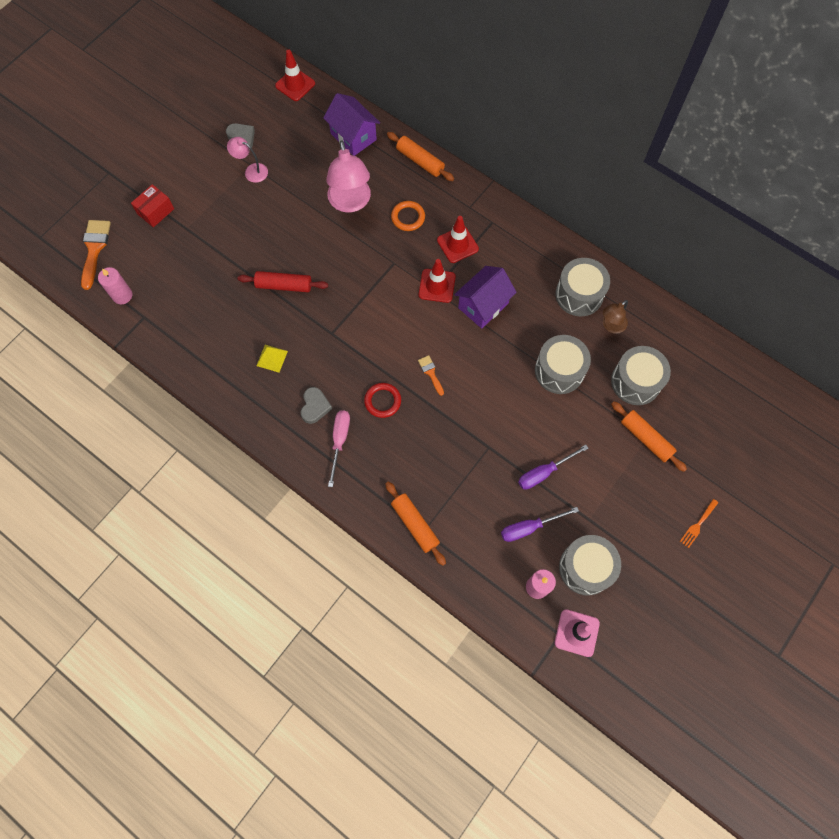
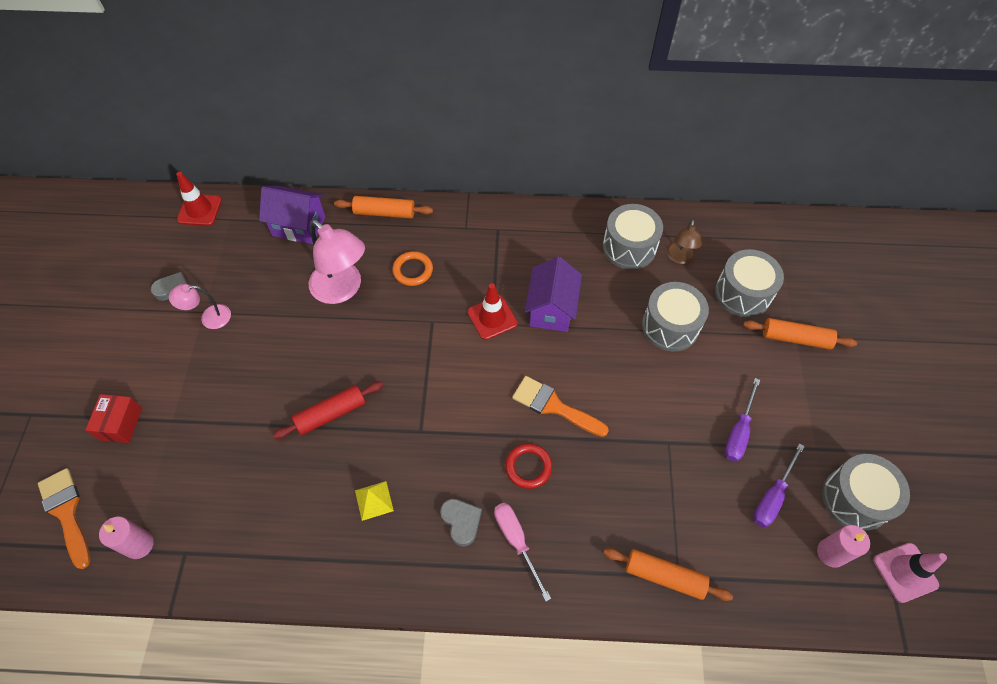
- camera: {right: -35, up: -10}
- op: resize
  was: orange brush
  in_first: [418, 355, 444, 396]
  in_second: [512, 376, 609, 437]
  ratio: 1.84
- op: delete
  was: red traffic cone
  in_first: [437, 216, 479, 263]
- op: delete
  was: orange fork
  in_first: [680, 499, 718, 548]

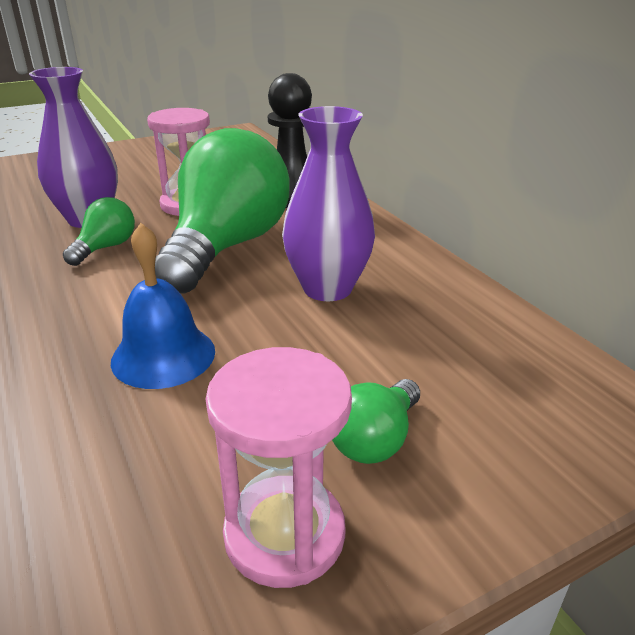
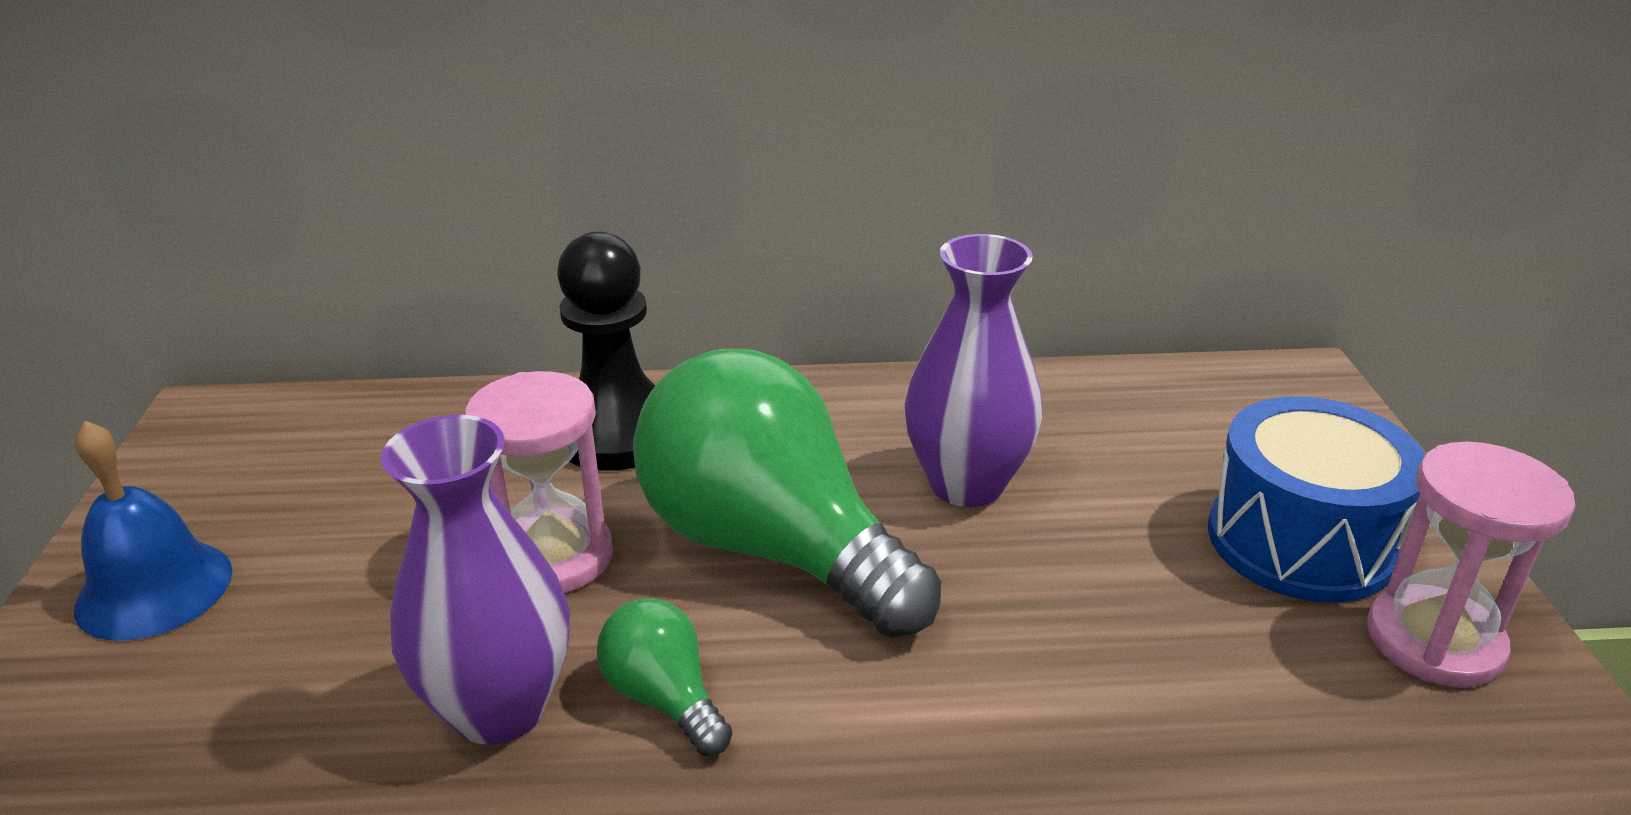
- camera: {right: -65, up: 0}
- op: move
  was: blue bell
  in_first: [111, 223, 215, 389]
  in_second: [74, 421, 232, 641]
- op: replace
  was: green light bulb
  now: blue drum
  in_first: [332, 379, 420, 464]
  in_second: [1208, 396, 1425, 603]

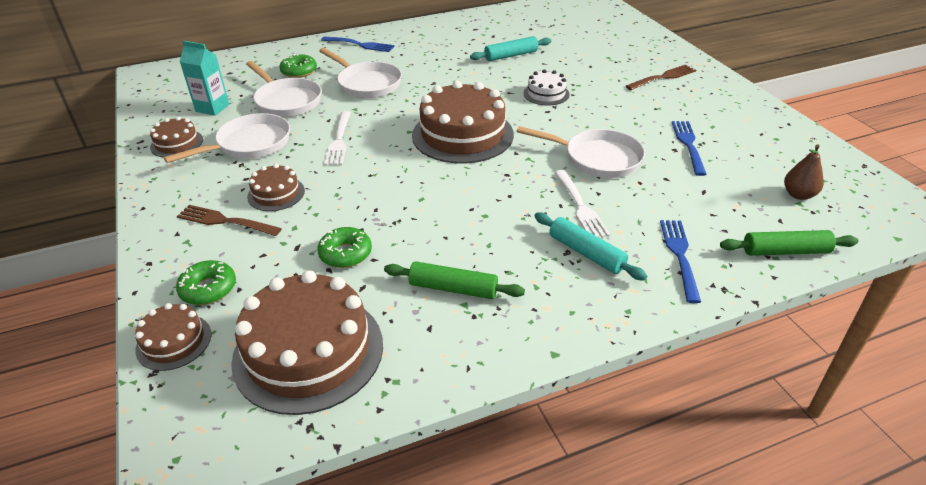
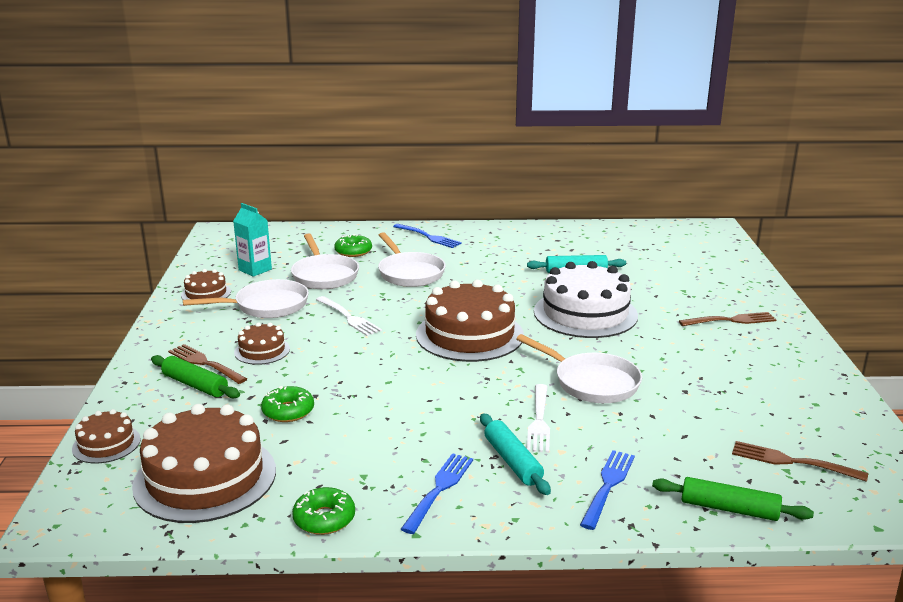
- camera: {right: 20, up: -15}
- op: move
  was: green donut
  in_first: [176, 260, 236, 305]
  in_second: [292, 487, 355, 535]
- op: rotate
  was: white fork
  in_first: [324, 111, 351, 165]
  in_second: [316, 296, 382, 336]
  clockwise: -60
- op: move
  was: green rolling pin
  in_first: [384, 261, 525, 299]
  in_second: [151, 355, 240, 399]
- op: resize
  was: white cake
  in_first: [524, 70, 570, 106]
  in_second: [534, 261, 638, 338]
  ratio: 2.03
- op: move
  was: blue fork
  in_first: [672, 121, 707, 176]
  in_second: [401, 453, 473, 534]
- op: replace
  was: brown pear
  now: brown fork
  in_first: [784, 144, 824, 200]
  in_second: [732, 441, 868, 482]

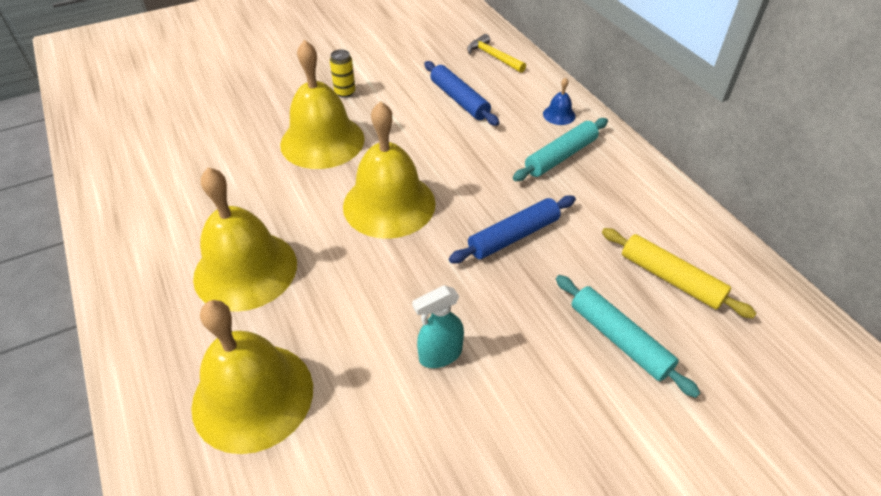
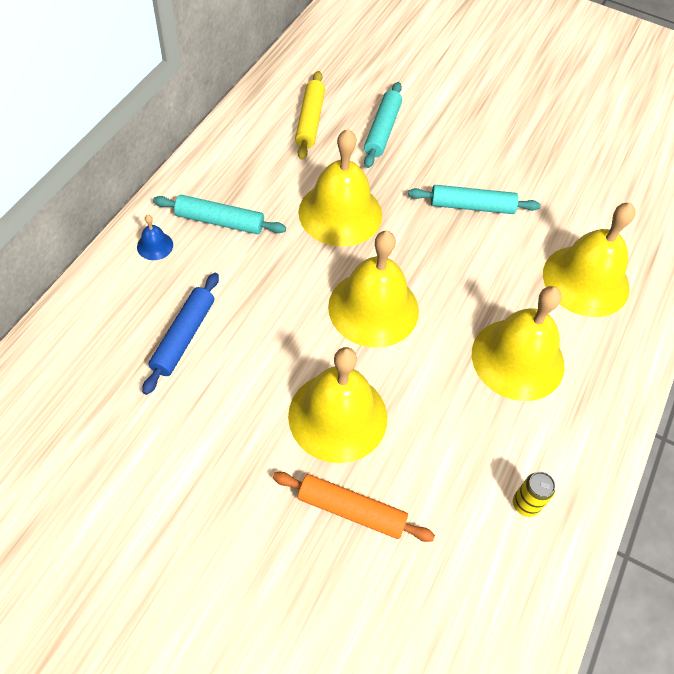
- camera: {right: -130, up: 10}
- op: move
  was: yellow can
  in_first: [330, 50, 355, 98]
  in_second: [513, 472, 555, 517]
- op: replace
  was: turquoise spray bottle
  now: turquoise rolling pin
  in_first: [412, 285, 464, 368]
  in_second: [408, 185, 541, 214]
- op: replace
  was: blue rolling pin
  now: yellow bell
  in_first: [449, 195, 576, 263]
  in_second: [298, 129, 382, 247]
- op: delete
  was: yellow hammer
  in_first: [467, 34, 526, 73]
- op: insert
  now: orange rolling pin
  in_second: [273, 472, 435, 542]

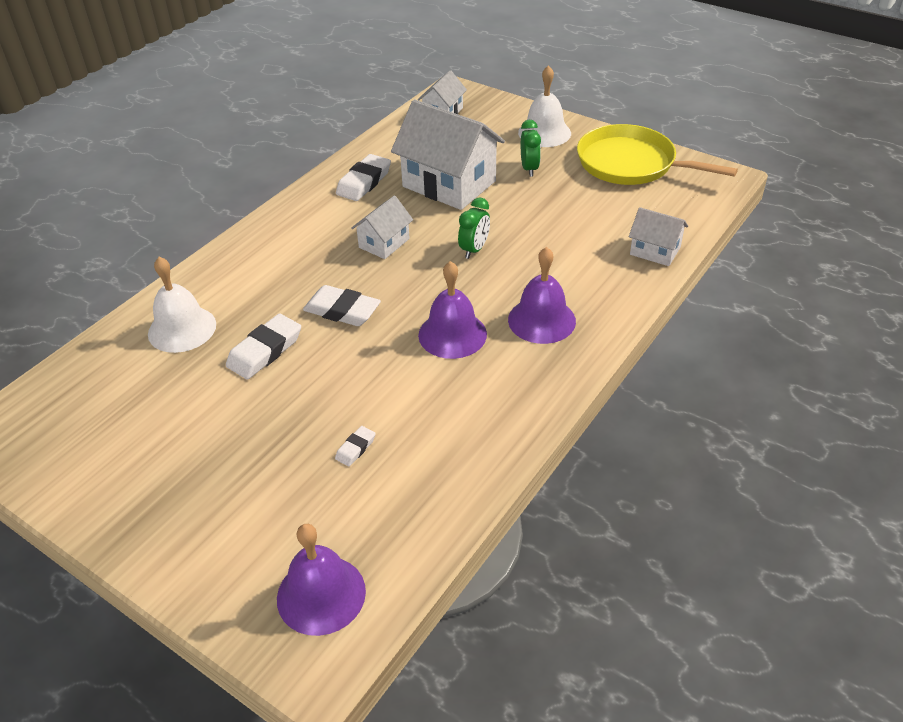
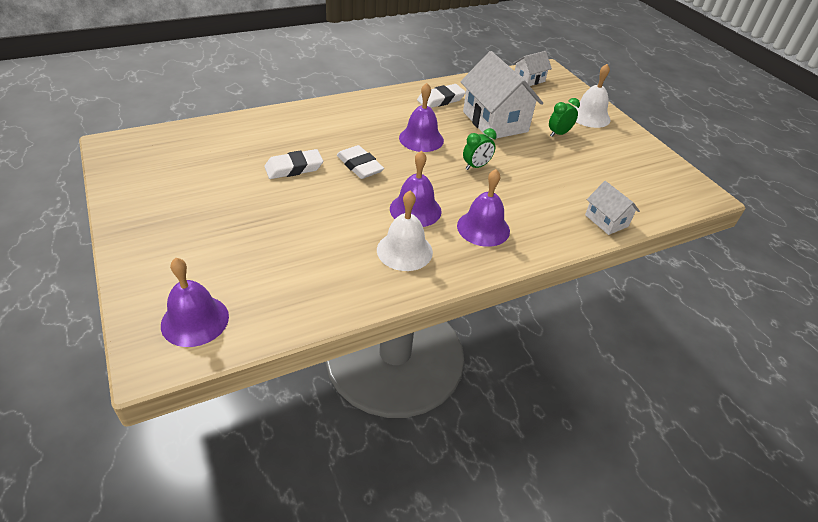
- camera: {right: 25, up: 0}
- op: move
  was: white bell
  in_first: [148, 257, 216, 353]
  in_second: [377, 191, 433, 271]
- op: delete
  was: white eraser
  in_first: [335, 426, 376, 467]
- op: replace
  was: white house
  now: purple bell
  in_first: [352, 196, 413, 259]
  in_second: [399, 83, 444, 152]
- op: rotate
  was: green clock
  in_first: [521, 120, 541, 177]
  in_second: [549, 98, 580, 137]
  clockwise: -150
- op: delete
  was: yellow pan
  in_first: [577, 124, 738, 185]

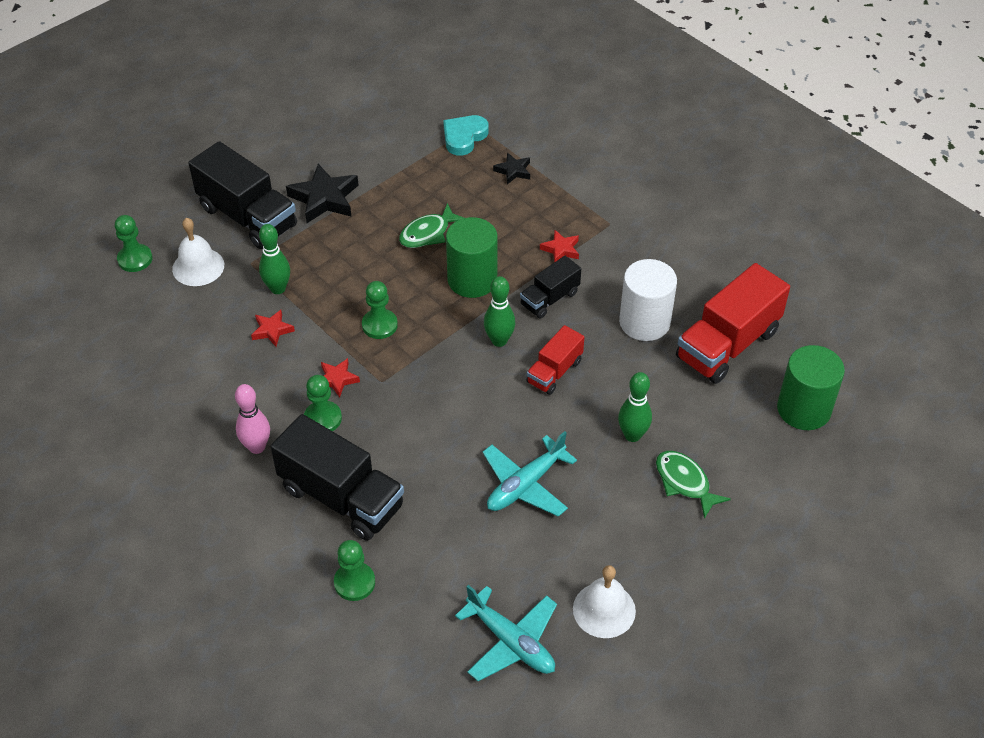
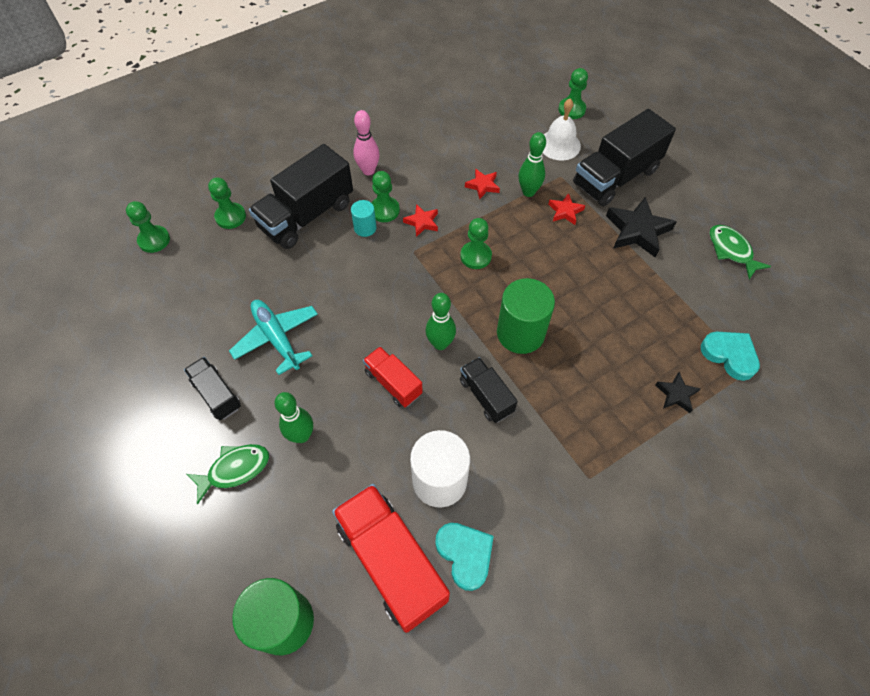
- camera: {right: 100, up: 10}
- op: move
  was: green fish
  in_first: [399, 203, 464, 248]
  in_second: [709, 225, 771, 279]
- op: delete
  was: turquoise plane
  in_first: [455, 585, 557, 681]
- op: move
  was: red star
  in_first: [540, 230, 579, 262]
  in_second: [548, 193, 585, 225]
- op: delete
  was: white bell
  in_first: [573, 565, 636, 638]
- op: insert
  now: green pawn
  in_second: [126, 201, 170, 253]
- op: insert
  now: black truck
  in_second: [184, 357, 241, 420]
- op: insert
  now: turquoise cylinder
  in_second: [351, 200, 377, 237]
- op: insert
  now: turquoise heart
  in_second: [435, 523, 494, 591]

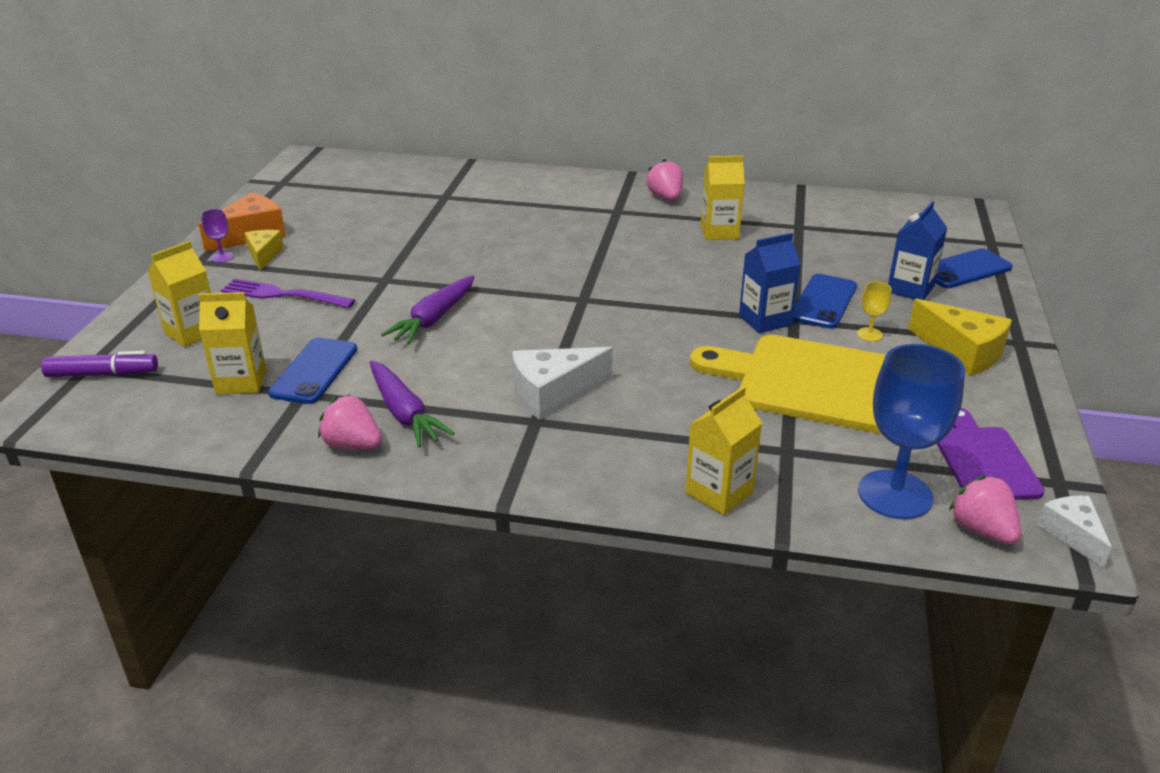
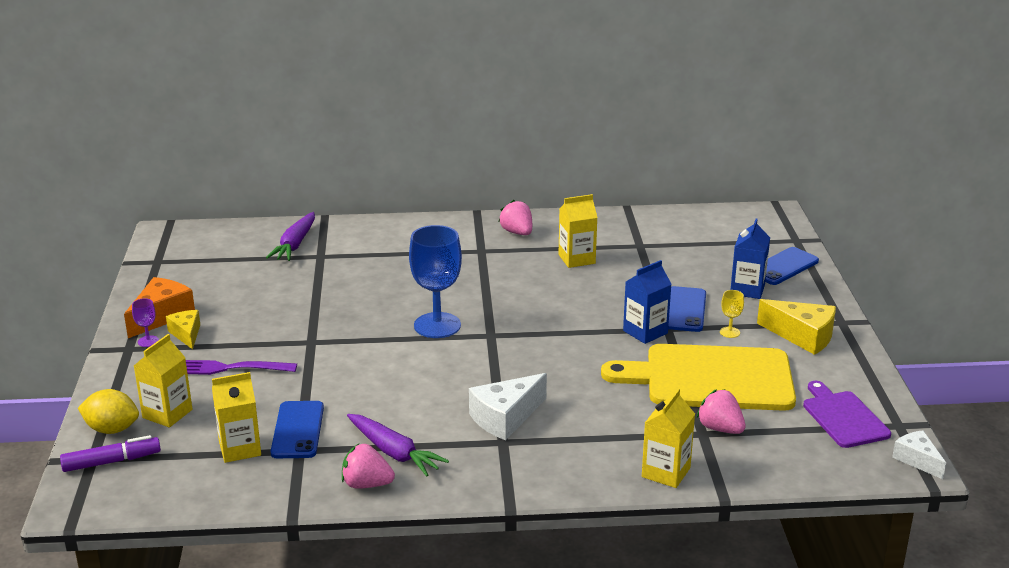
- camera: {right: -15, up: -5}
- op: move
  was: purple carrot
  in_first: [381, 276, 475, 344]
  in_second: [266, 212, 315, 261]
- op: move
  was: blue goblet
  in_first: [858, 344, 965, 519]
  in_second: [409, 225, 462, 338]
- op: move
  was: pink strawberry
  in_first: [949, 476, 1021, 544]
  in_second: [697, 389, 746, 434]
- op: insert
  now: yellow lemon
  in_second: [78, 389, 139, 434]

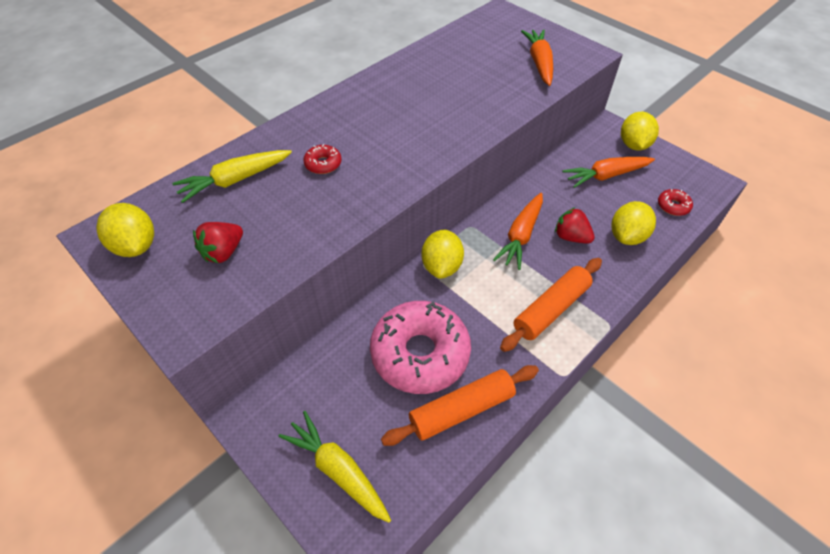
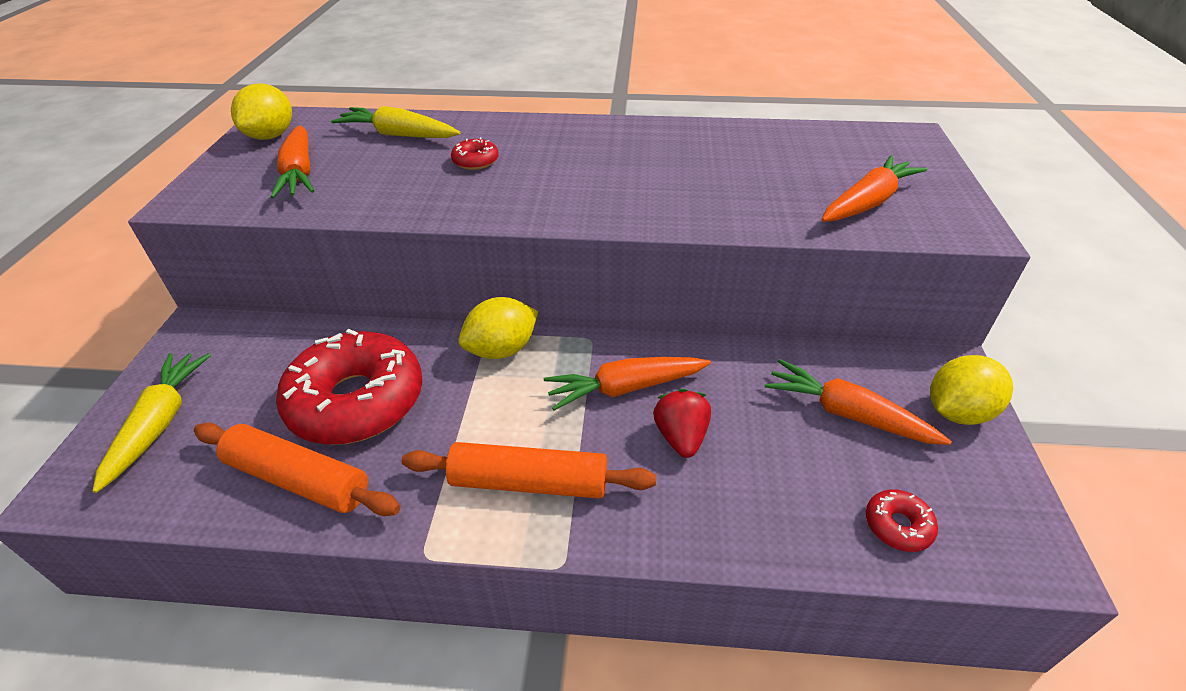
- camera: {right: 50, up: -10}
- op: replace
  was: red strawberry
  now: orange carrot
  in_first: [193, 222, 243, 263]
  in_second: [271, 125, 314, 198]
- op: recolor
  was: pink donut
  now: red donut
  in_first: [370, 301, 471, 394]
  in_second: [276, 329, 422, 445]
- op: delete
  was: yellow lemon
  in_first: [612, 201, 656, 245]

